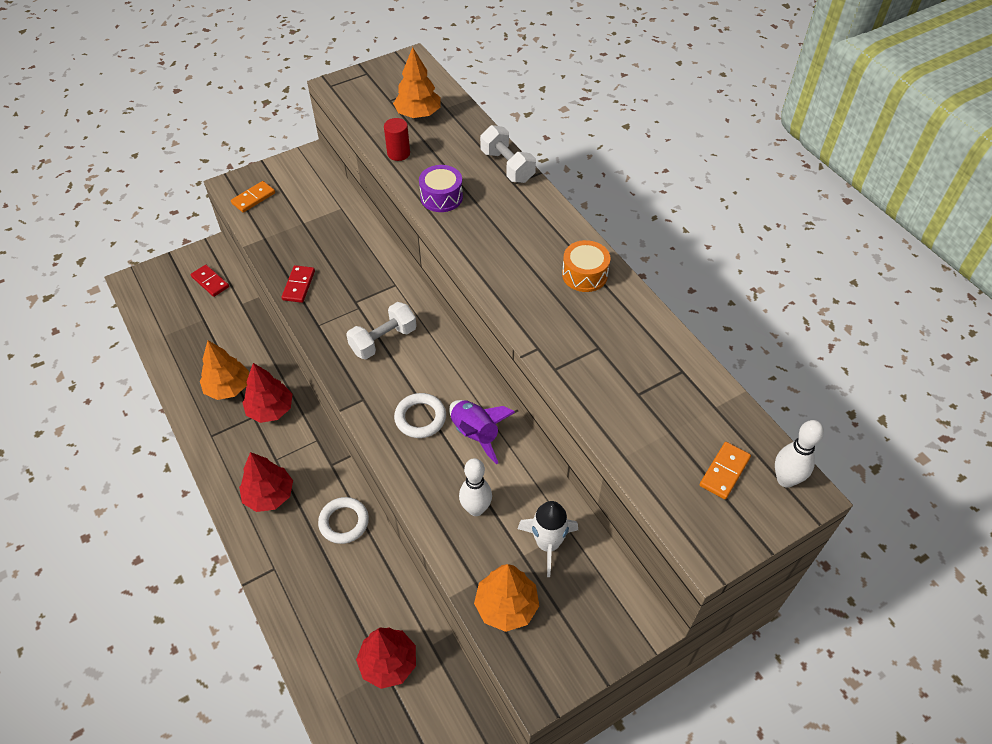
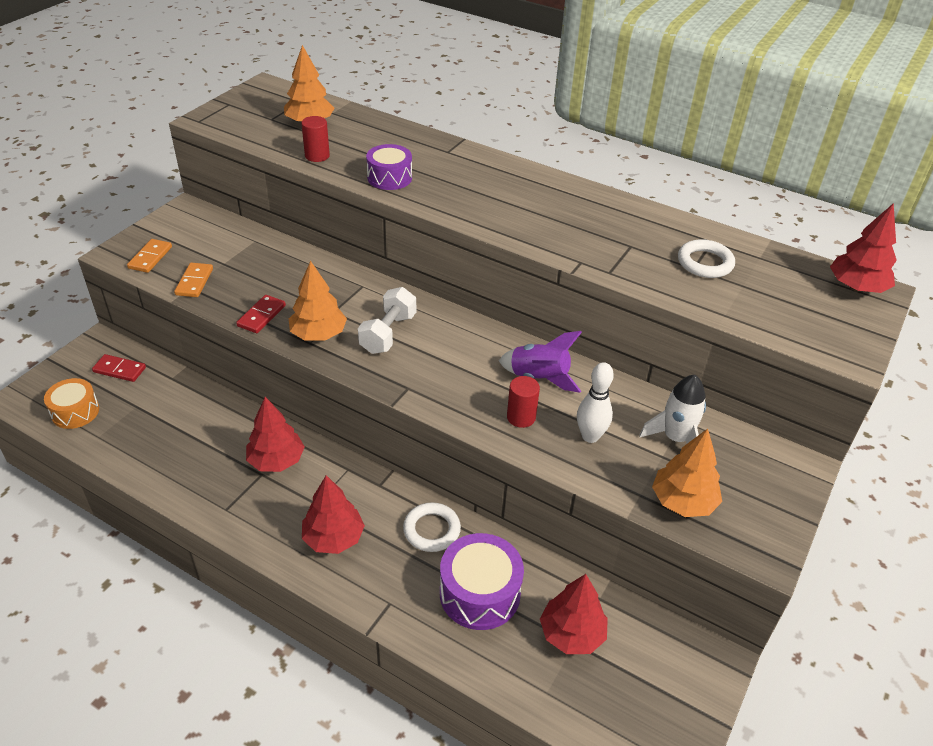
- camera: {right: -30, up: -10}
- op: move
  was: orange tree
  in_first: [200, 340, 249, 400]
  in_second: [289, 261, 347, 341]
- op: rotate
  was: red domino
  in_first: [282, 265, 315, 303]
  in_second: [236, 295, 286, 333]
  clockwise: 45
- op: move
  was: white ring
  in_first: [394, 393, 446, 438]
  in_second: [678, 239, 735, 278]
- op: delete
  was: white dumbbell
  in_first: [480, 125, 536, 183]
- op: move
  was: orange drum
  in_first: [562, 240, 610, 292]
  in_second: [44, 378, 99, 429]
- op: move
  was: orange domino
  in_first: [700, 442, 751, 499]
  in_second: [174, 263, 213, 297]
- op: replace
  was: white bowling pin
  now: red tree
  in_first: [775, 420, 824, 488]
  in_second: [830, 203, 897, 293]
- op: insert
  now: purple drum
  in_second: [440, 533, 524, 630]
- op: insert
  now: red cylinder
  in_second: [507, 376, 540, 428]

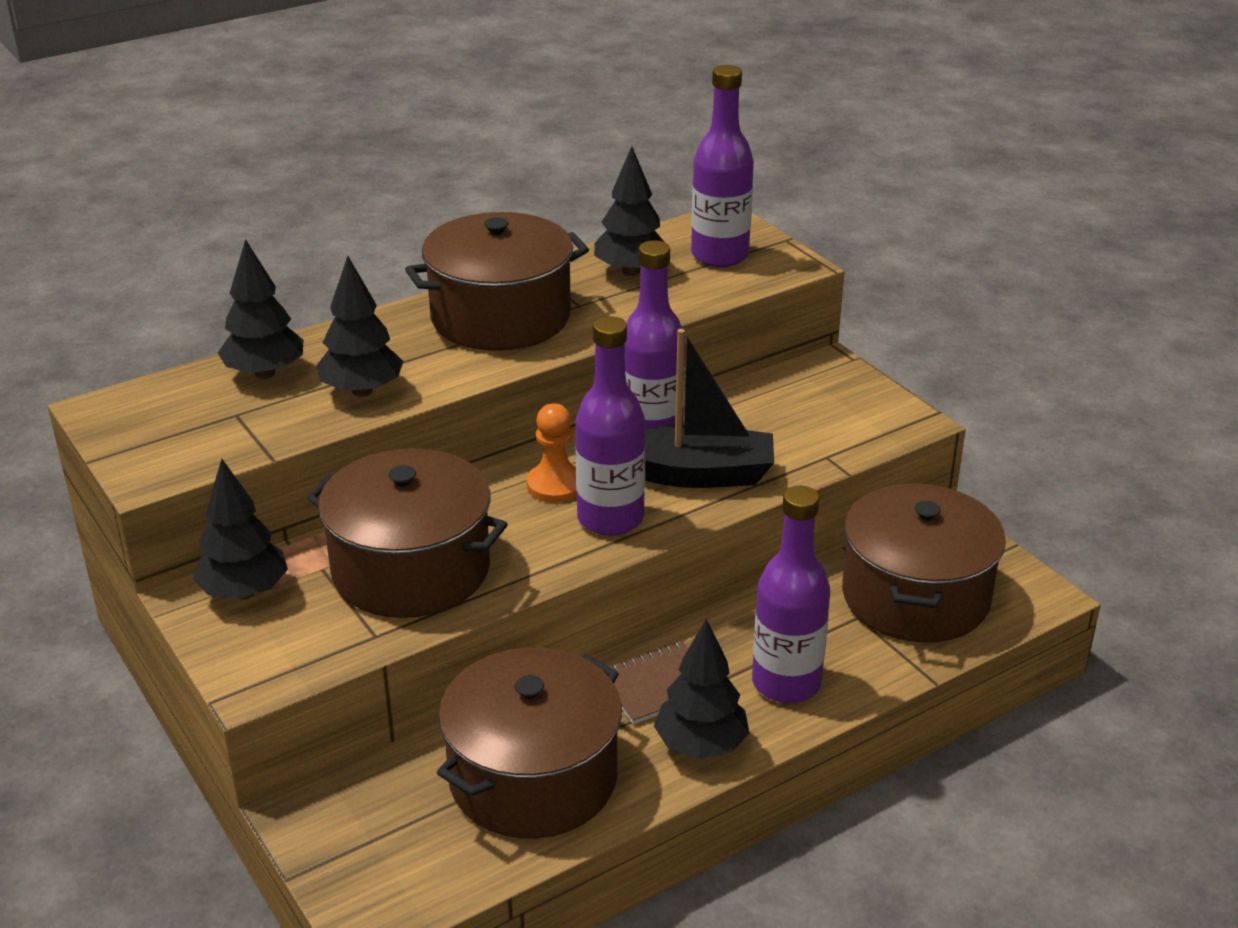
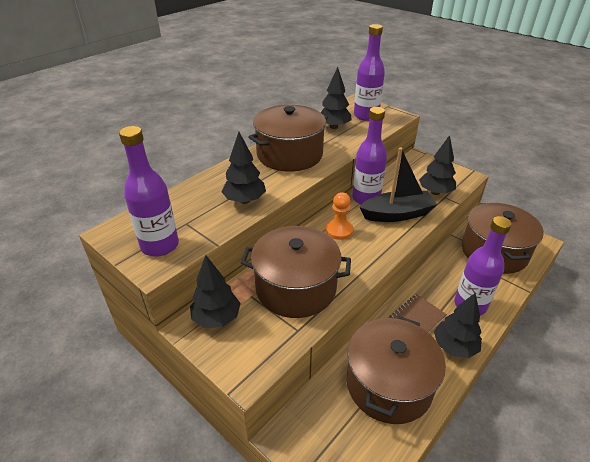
- camera: {right: -15, up: 5}
- op: move
  was: black tree
  in_first: [218, 239, 304, 379]
  in_second: [419, 135, 456, 195]
- op: move
  was: purple bottle
  in_first: [575, 316, 646, 536]
  in_second: [119, 126, 179, 257]

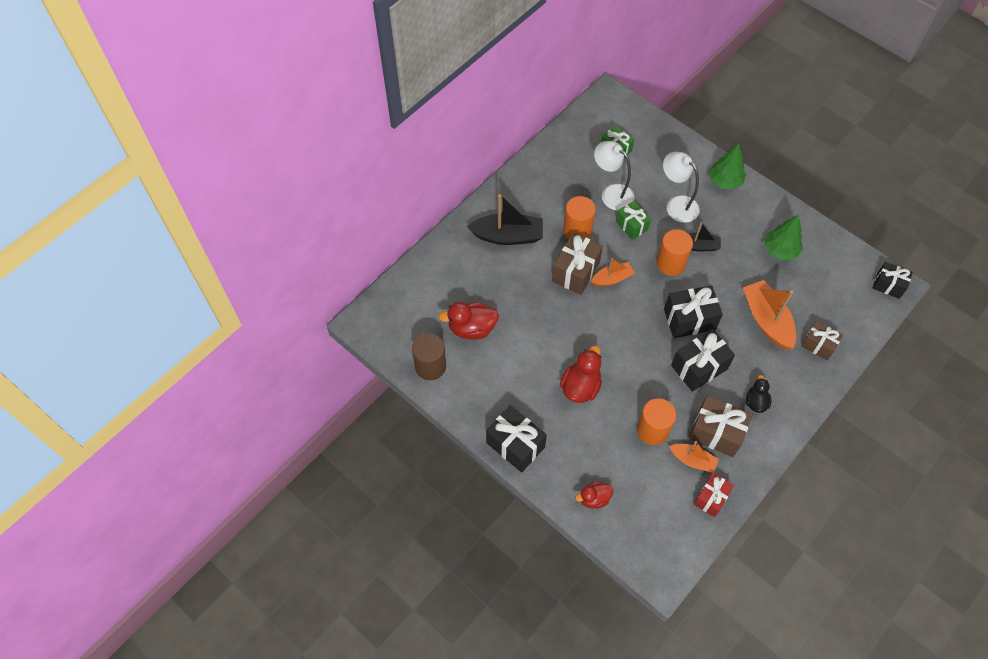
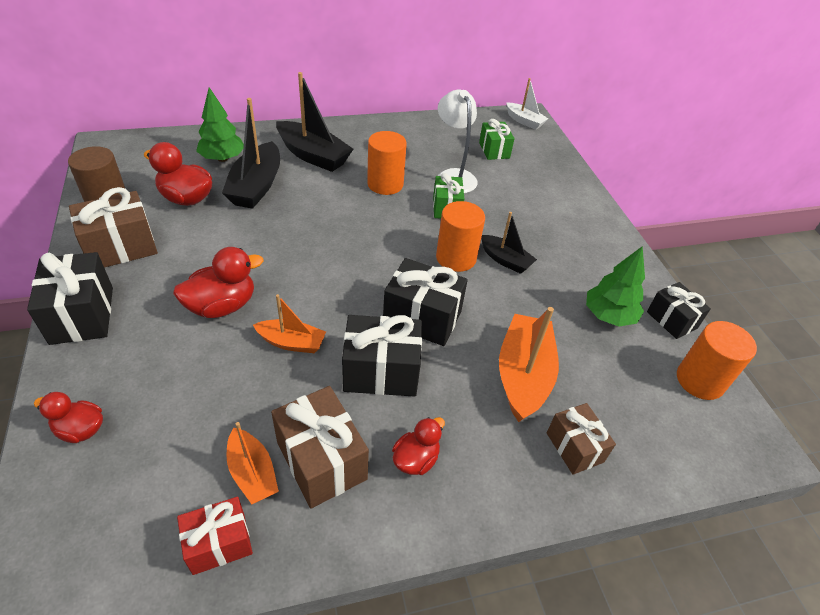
- camera: {right: 30, up: -15}
- op: move
  was: brown gift
  in_first: [552, 233, 603, 295]
  in_second: [69, 187, 158, 268]
- op: move
  was: orange boat
  in_first: [591, 258, 635, 287]
  in_second: [253, 294, 326, 353]
- op: move
  was: orange cylinder
  in_first: [637, 398, 676, 445]
  in_second: [677, 321, 757, 400]
- op: delete
  was: white lamp
  in_first: [663, 152, 700, 223]
- op: move
  was: green tree
  in_first: [709, 143, 746, 190]
  in_second: [196, 87, 244, 162]
- op: recolor
  was: black duck
  now: red duck
  in_first: [746, 375, 771, 413]
  in_second: [392, 417, 445, 475]
- op: move
  was: black gift
  in_first: [873, 262, 913, 299]
  in_second: [647, 282, 711, 339]
- op: insert
  now: black boat
  in_second: [222, 98, 280, 209]
- op: insert
  now: white boat
  in_second: [506, 78, 548, 130]

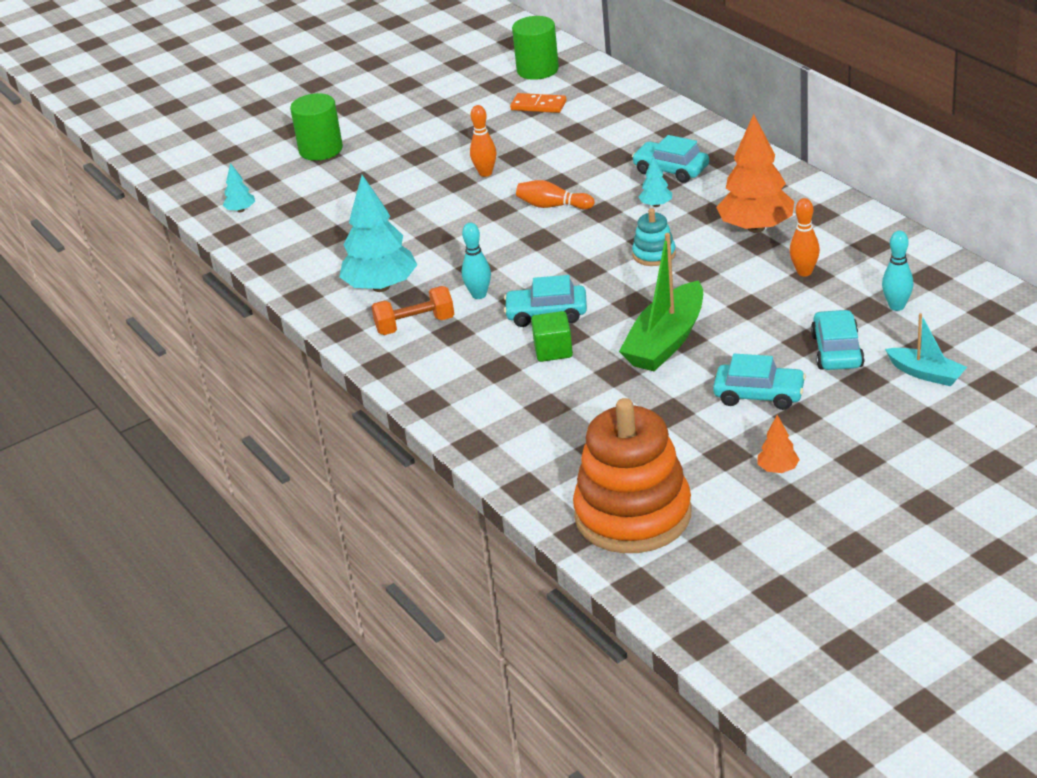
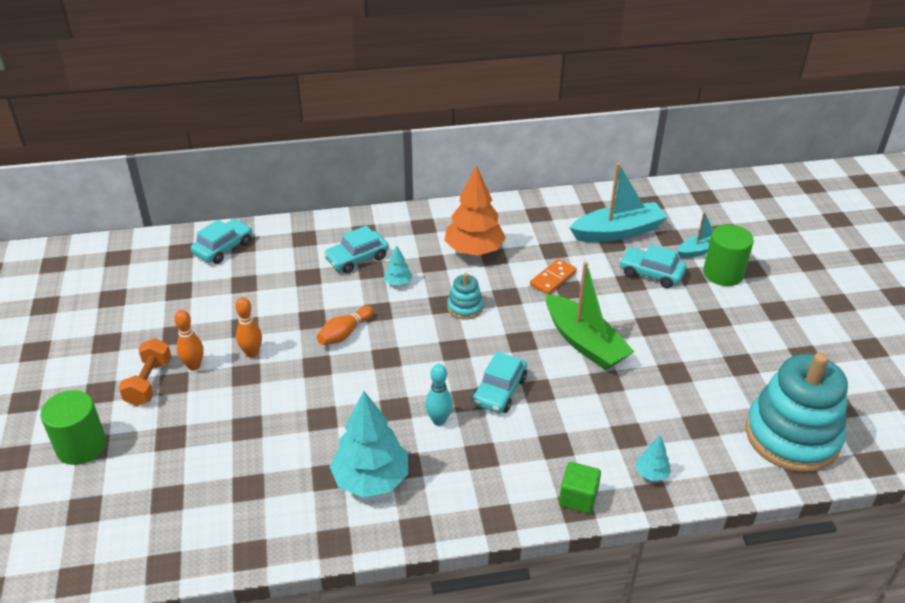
- camera: {right: -70, up: 5}
- op: move
  was: turquoise tree
  in_first: [223, 163, 255, 212]
  in_second: [635, 435, 671, 481]
- op: move
  was: orange dumbbell
  in_first: [371, 286, 454, 335]
  in_second: [119, 338, 172, 406]
- op: move
  was: orange domino
  in_first: [510, 93, 566, 113]
  in_second: [530, 259, 577, 294]
- op: move
  was: green cylinder
  in_first: [512, 16, 559, 80]
  in_second: [703, 224, 754, 286]
- op: move
  was: green cube
  in_first: [531, 311, 573, 362]
  in_second: [559, 462, 601, 514]
- op: recolor
  was: orange stacking toy
  now: turquoise stacking toy
  in_first: [573, 398, 691, 553]
  in_second: [746, 353, 848, 472]
- op: move
  was: turquoise car
  in_first: [713, 354, 806, 410]
  in_second: [191, 219, 252, 264]
- op: delete
  was: orange tree
  in_first: [758, 415, 800, 473]
- op: move
  was: orange bowling pin
  in_first: [790, 198, 820, 276]
  in_second: [174, 310, 204, 370]
- op: replace
  was: turquoise bowling pin
  now: turquoise boat
  in_first: [882, 231, 914, 311]
  in_second: [570, 163, 668, 242]

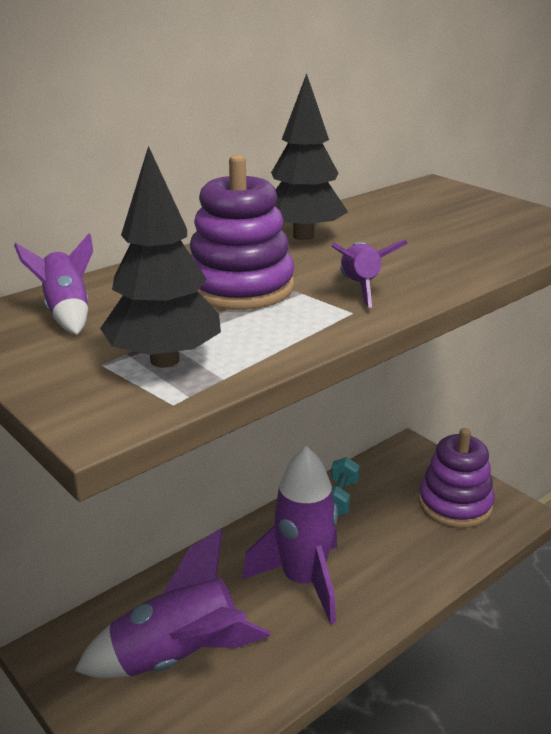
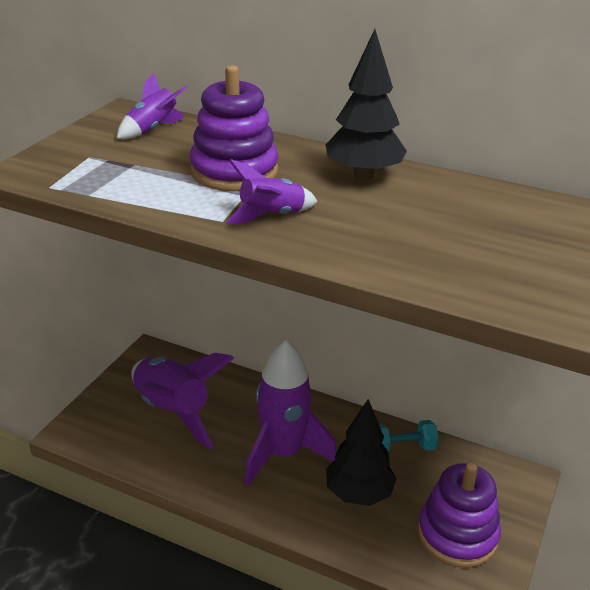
- camera: {right: 65, up: 5}
- op: move
  was: black tree
  in_first: [100, 146, 221, 368]
  in_second: [326, 399, 397, 506]

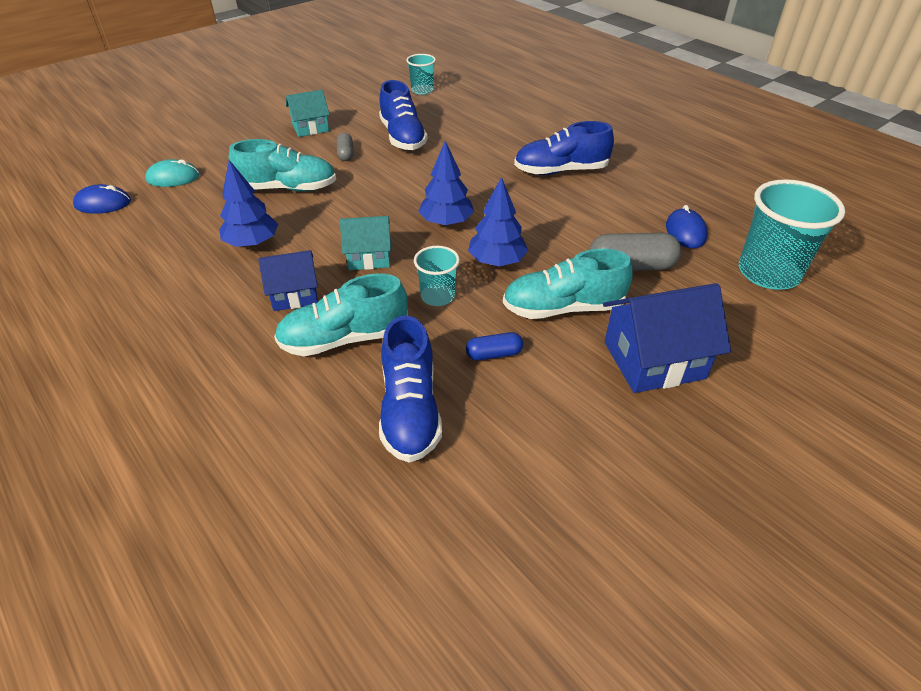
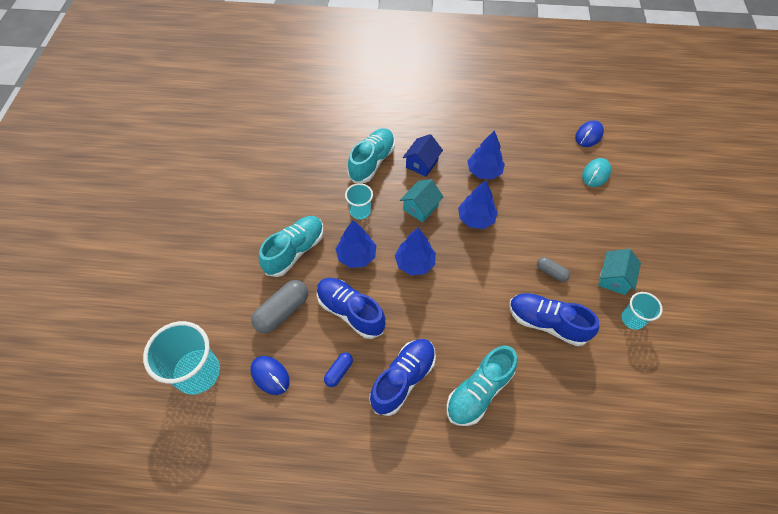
- camera: {right: 135, up: 15}
- op: move
  was: turquoise shoe
  in_first: [229, 139, 336, 192]
  in_second: [446, 346, 517, 426]
- op: move
  was: blue shoe
  in_first: [379, 316, 442, 463]
  in_second: [317, 278, 386, 339]
- op: move
  was: turquoise cup
  in_first: [406, 54, 436, 95]
  in_second: [622, 292, 663, 330]
- op: move
  was: blue capsule
  in_first: [466, 332, 523, 360]
  in_second: [324, 352, 353, 387]
- op: delete
  was: blue house
  in_first: [603, 283, 731, 393]
- op: insert
  now: blue tree
  in_second: [458, 180, 498, 229]

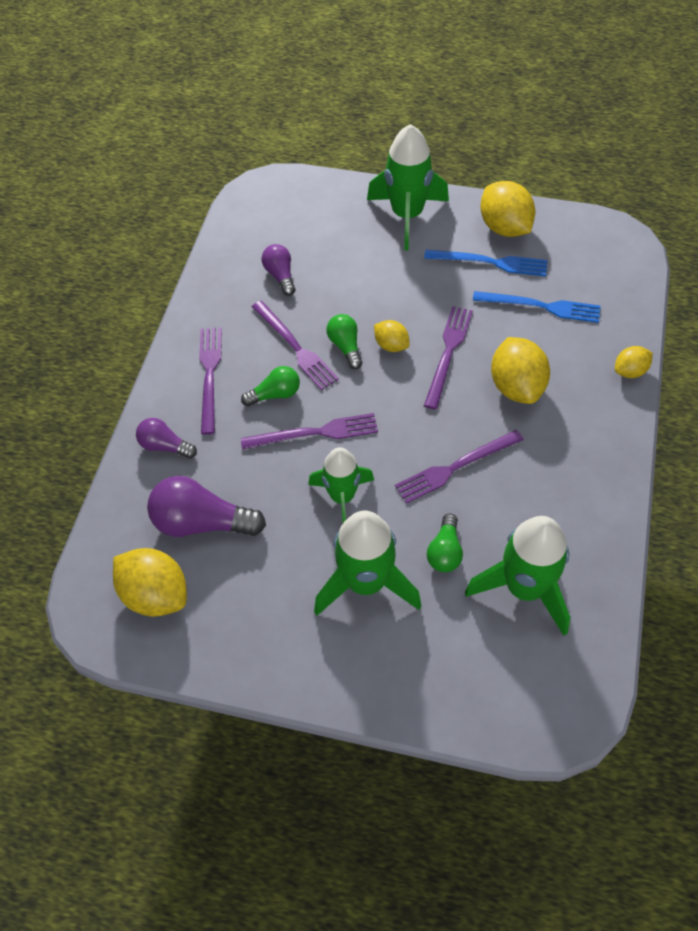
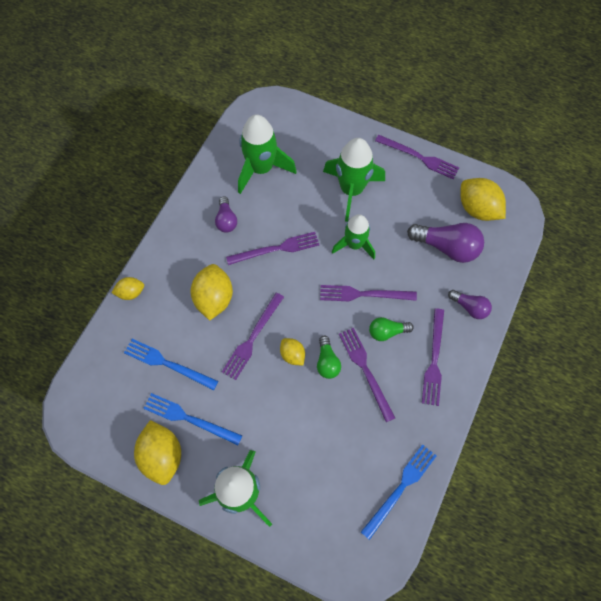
- camera: {right: -170, up: 10}
- op: move
  was: purple light bulb
  in_first: [262, 244, 295, 296]
  in_second: [215, 197, 237, 233]
- op: delete
  was: green light bulb
  in_first: [427, 514, 463, 572]
- op: insert
  now: blue fork
  in_second: [361, 444, 437, 540]
- op: insert
  now: purple fork
  in_second: [375, 135, 459, 179]

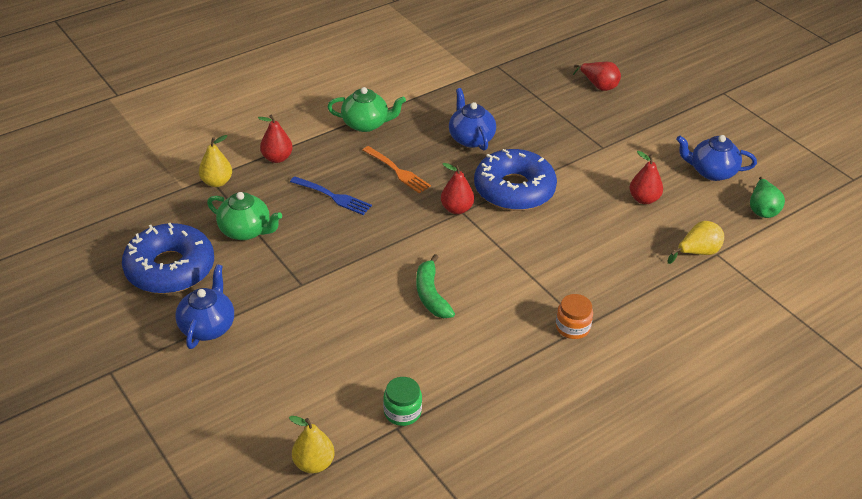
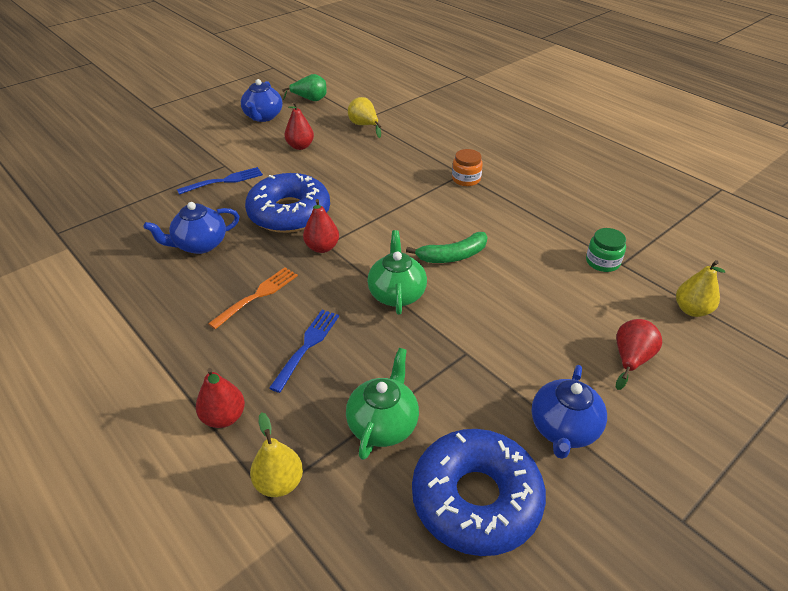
- camera: {right: -95, up: 0}
- op: rotate
  was: blue teapot
  in_first: [175, 264, 234, 349]
  in_second: [532, 365, 607, 459]
  clockwise: -75
- op: move
  was: green teapot
  in_first: [327, 87, 406, 132]
  in_second: [367, 230, 427, 315]
- op: move
  was: red pear
  in_first: [573, 62, 621, 91]
  in_second: [616, 319, 662, 390]
- op: insert
  now: blue fork
  in_second: [177, 167, 263, 195]

